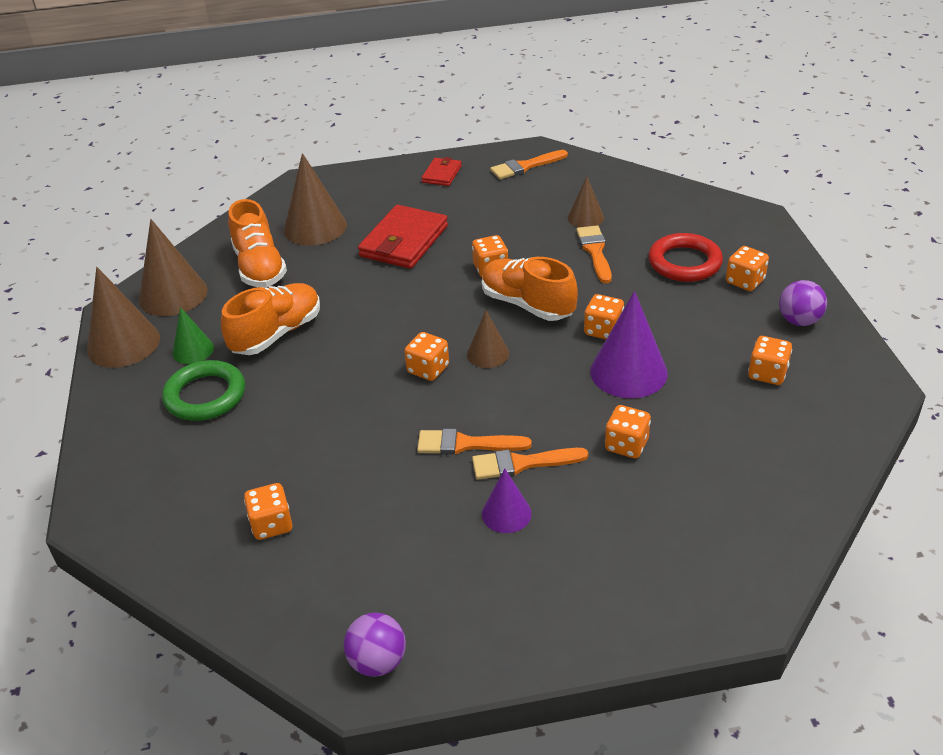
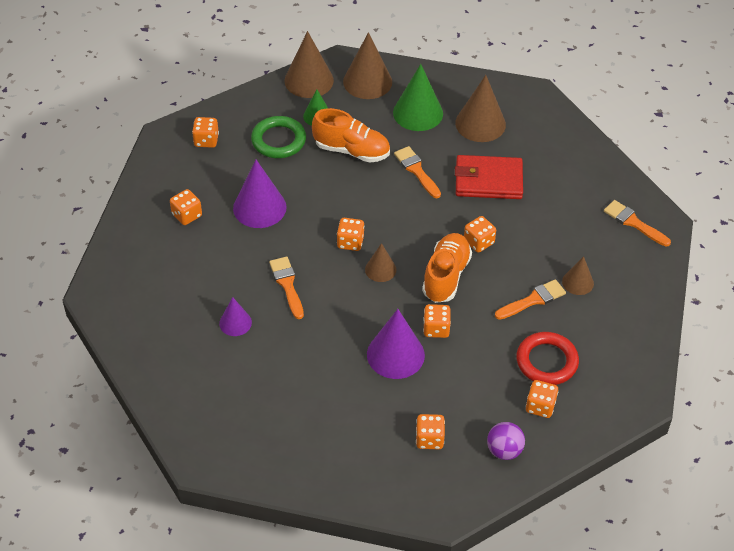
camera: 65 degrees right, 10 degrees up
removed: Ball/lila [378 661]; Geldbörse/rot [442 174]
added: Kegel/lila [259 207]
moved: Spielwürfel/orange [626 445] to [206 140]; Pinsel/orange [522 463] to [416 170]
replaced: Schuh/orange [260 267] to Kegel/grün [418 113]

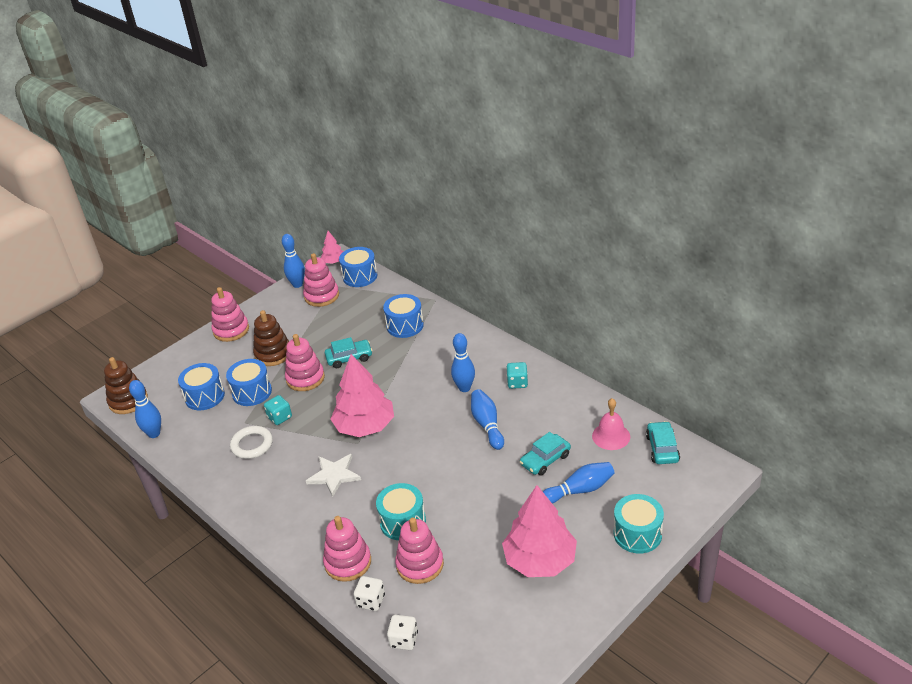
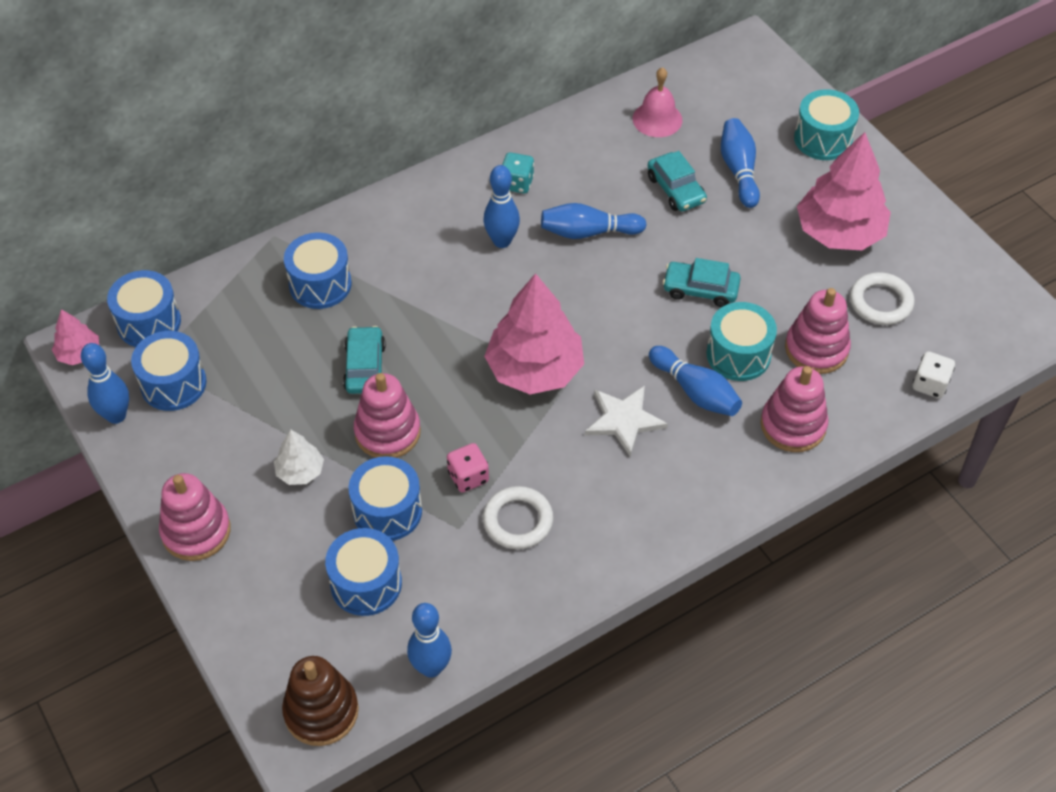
camera: 80 degrees left, 15 degrees up
removed: Spielwürfel/weiß [371 601]
added: Bowlingkegel/blau [695 391]; Ring/weiß [880 302]
moved: Auto/türkis [662 448] to [700 289]
replaced: Stapelspielzeug/rosa [321 296] to Trommel/blau [173 384]; Stapelspielzeug/braun [273 354] to Baum/weiß [300 471]
recoloured: Spielwürfel/türkis [279 417] to Spielwürfel/rosa [468 477]

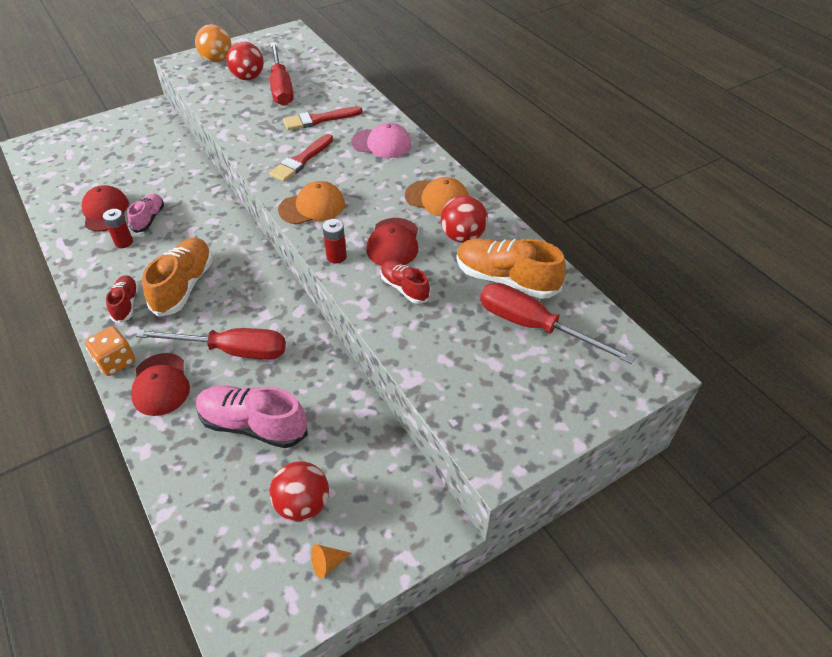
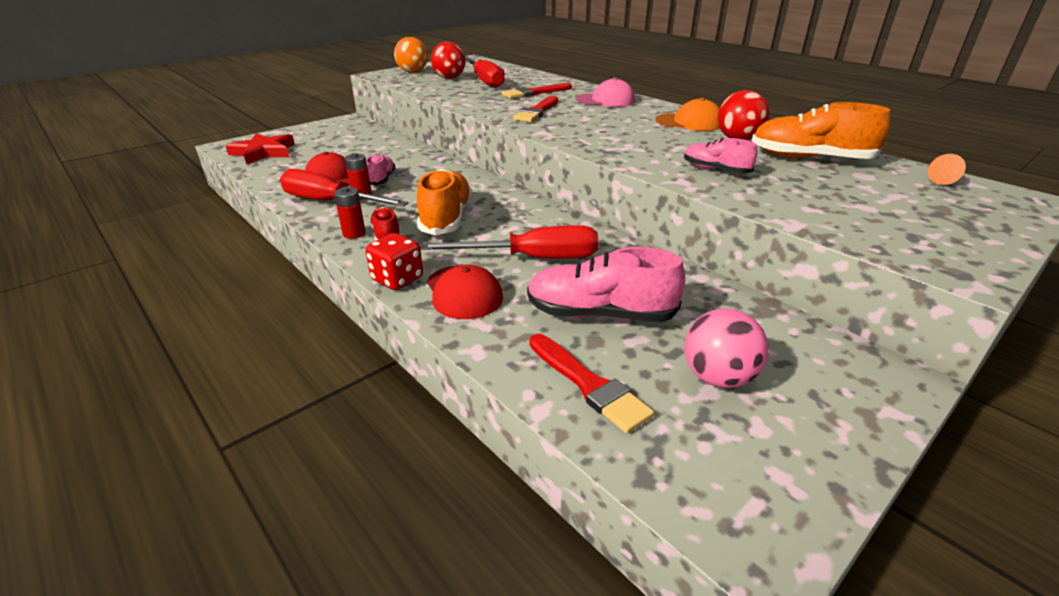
camera: 10 degrees left, 15 degrees down
removed: Kappe/orange [312 207]; Kappe/rot [393 243]
added: Stern/rot [263 152]; Pinsel/rot [589 385]
moved: Schraubenzieher/rot [534 326] to [331 202]; Batterie/rot [336 256] to [354 233]; Kegel/orange [327 563] to [943 181]
recoloured: Spielwürfel/orange [116 361] to Spielwürfel/rot [397 279]; Schuh/rot [404 288] to Schuh/rosa [715 170]; Ball/rot [303 504] to Ball/rosa [717 377]

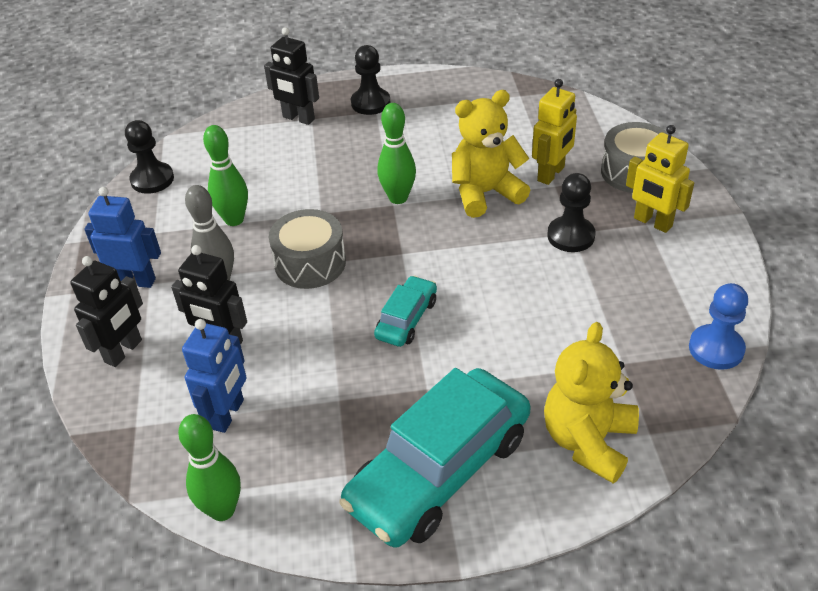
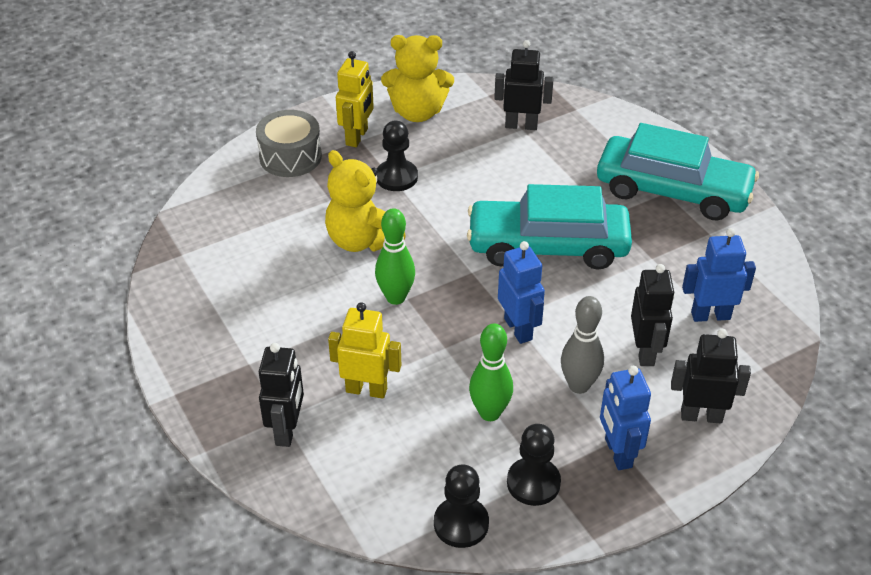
camera: 115 degrees left, 0 degrees up
removed: Bowlingkegel/grün [222 510]; Bauer/blau [716 349]
added: Roboter/schwarz [521 125]
moved: Roboter/gelb [551 174] to [366 389]; Teddybär/gelb [588 441] to [417 112]; Bauer/schwarz [370 103] to [533 483]
replaced: Trommel/grau [310 263] to Roboter/blau [518 329]
resized: Auto/türkis [407 319] = [548 246] x2.08

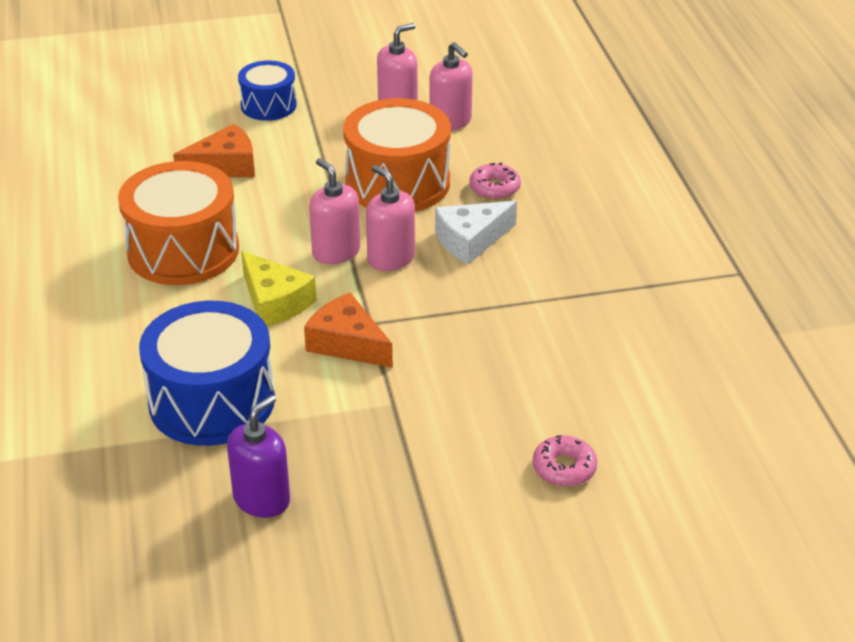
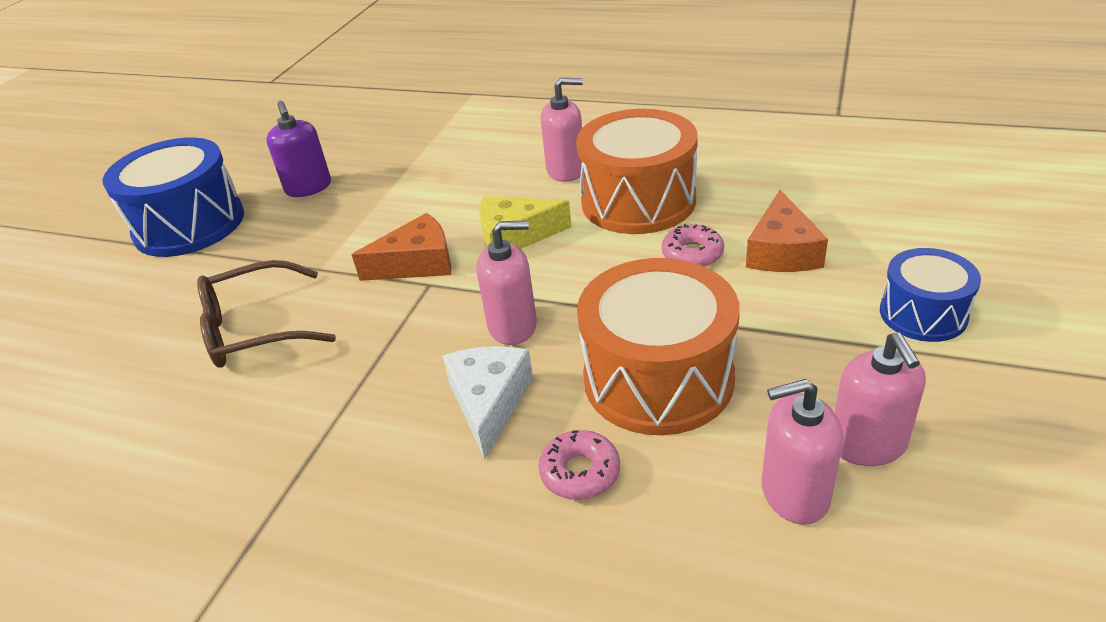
camera: 125 degrees right, 0 degrees up
added: Brille/braun [255 329]
moved: Trommel/blau [212 401] to [189 224]; Seifenspender/rosa [336 252] to [566 170]; Donut/rosa [564 468] to [692 254]

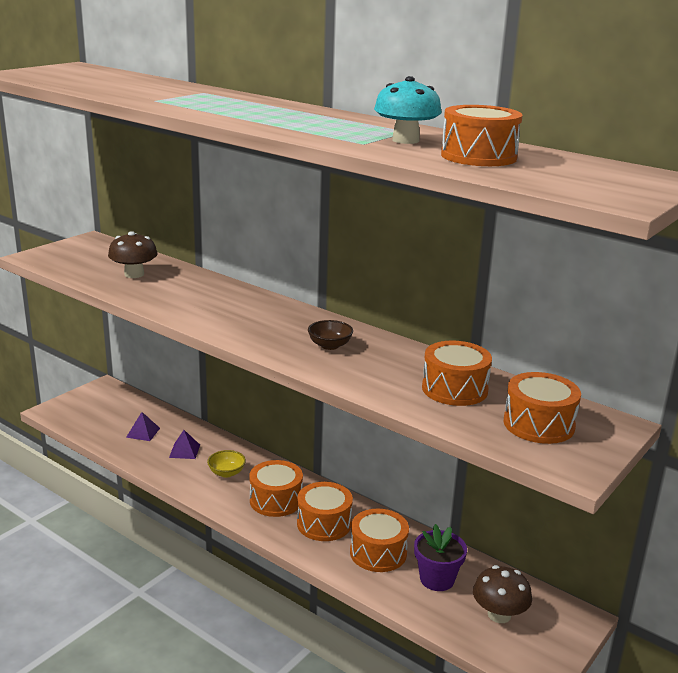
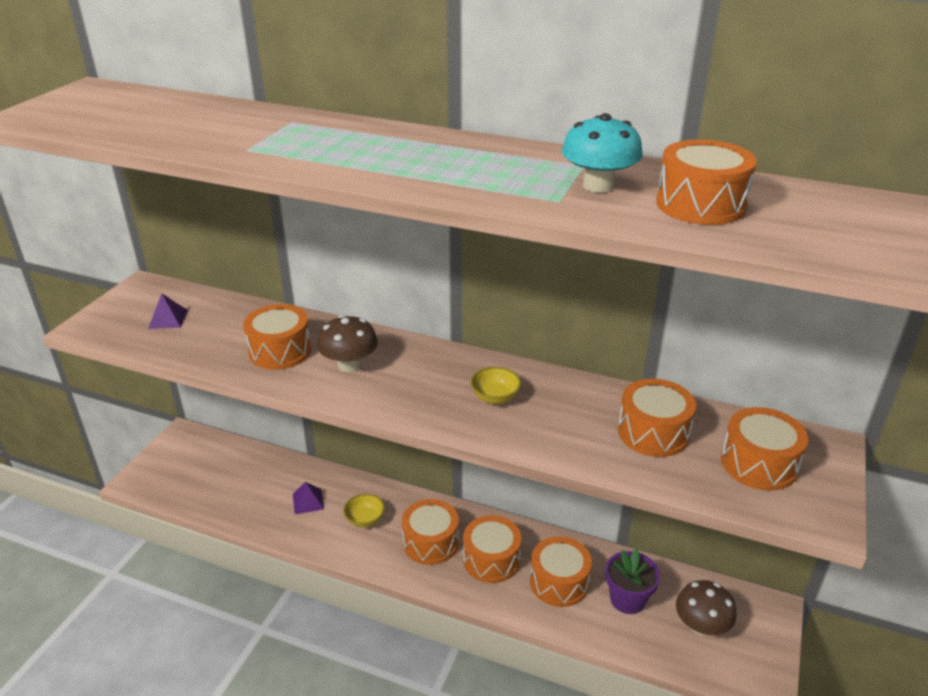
camera: 15 degrees left, 10 degrees up
added: Trommel/orange [280 351]
moved: Pyramide/lila [143 432] to [168 319]; Pilz/braun [134 274] to [349 365]
recoloured: Schüssel/braun [329 345] to Schüssel/gelb [495 397]

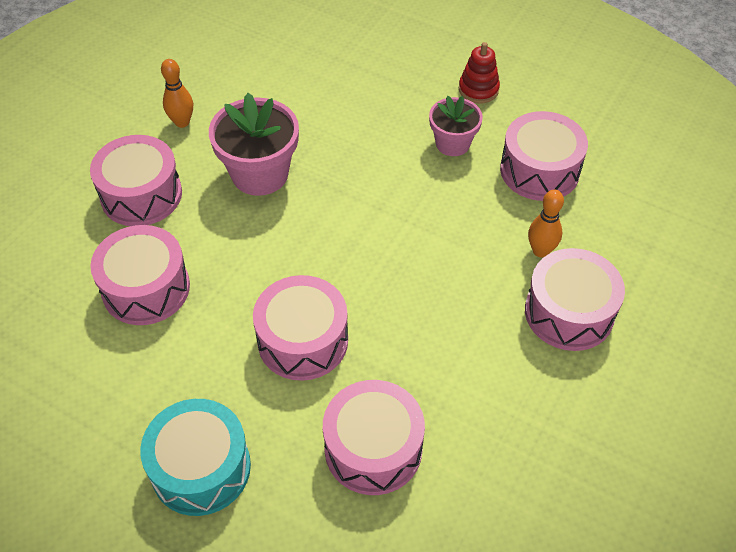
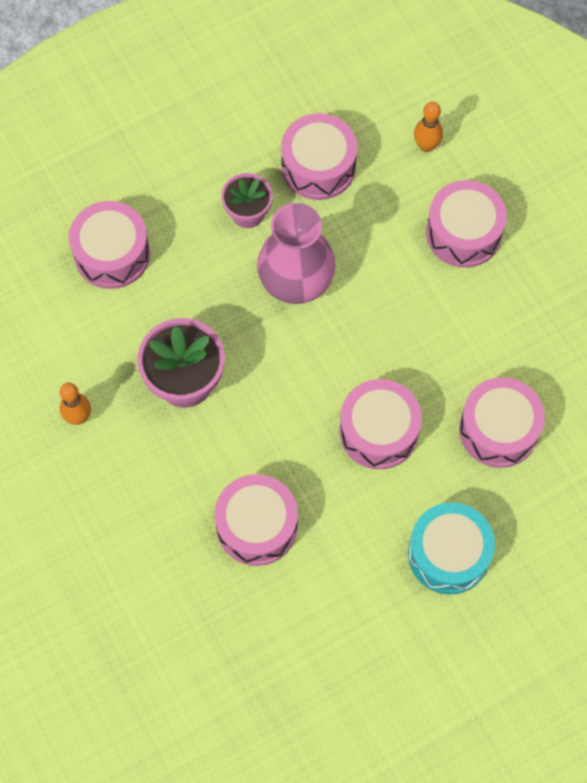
camera: 60 degrees left, 15 degrees up
removed: Stapelspielzeug/rot [478 89]
added: Vase/rosa [296 283]
moved: Trommel/rosa [141 195] to [112 254]; Bowlingkegel/orange [540 251] to [426 146]

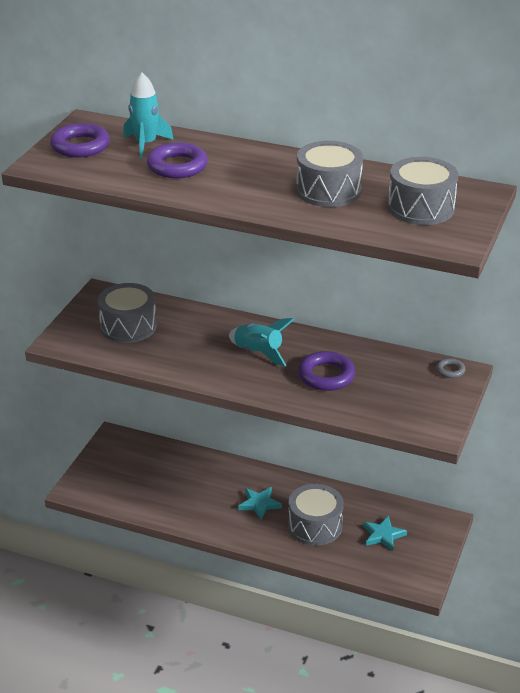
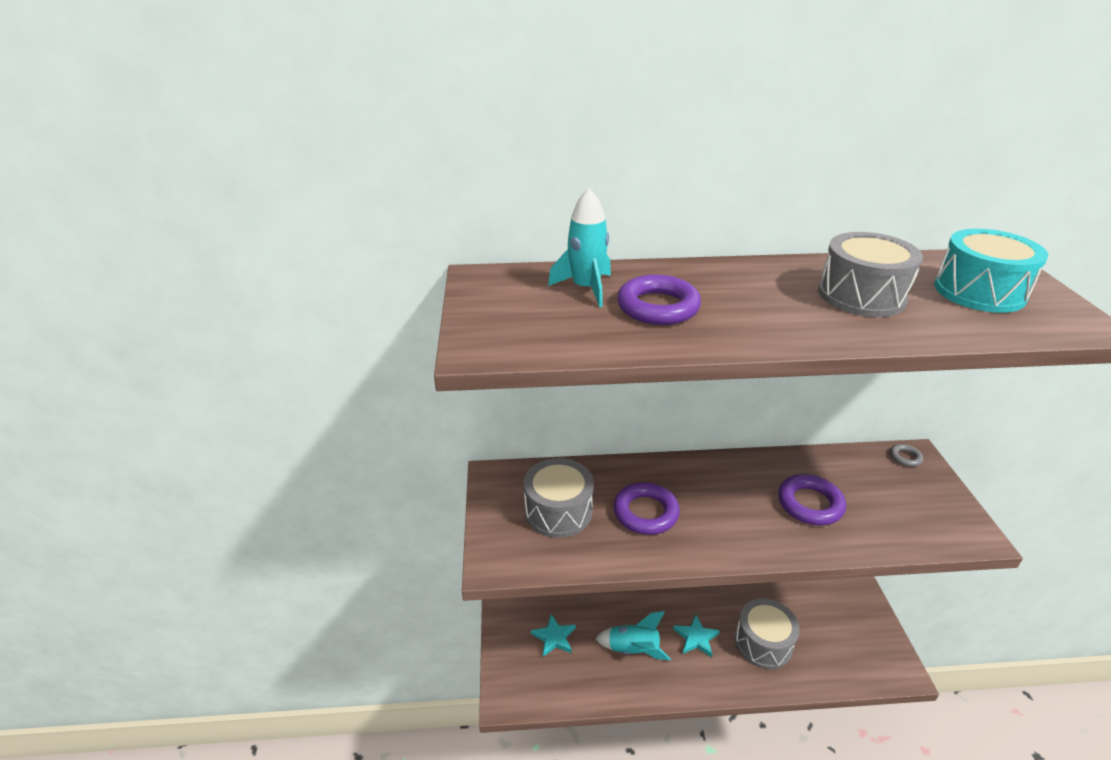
camera: 25 degrees left, 0 degrees up
moved: Stern/türkis [383 535] to [554 637]; Rakete/türkis [258 352] to [633 649]; Ring/lila [80 146] to [645 512]
recoloured: Trommel/grau [421 208] to Trommel/türkis [979 292]

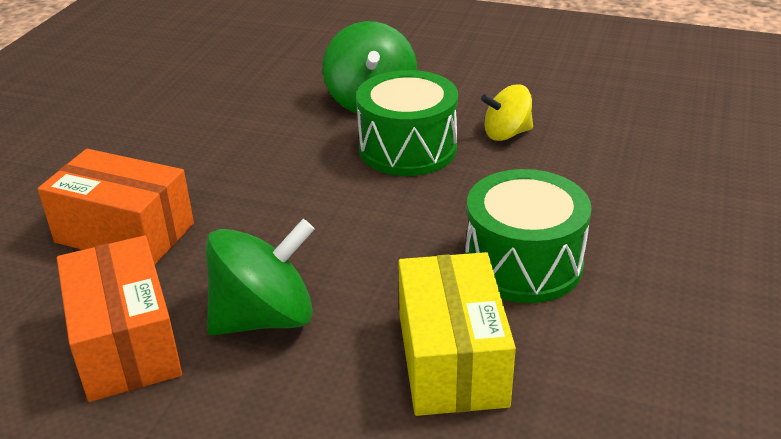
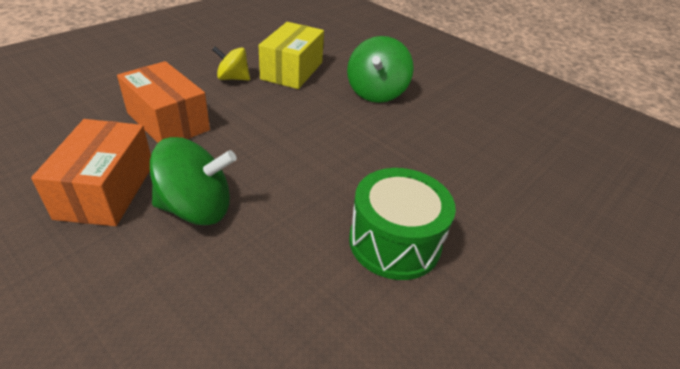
camera: 20 degrees right, 5 degrees up
removed: Trommel/grün [407 148]
moved: Kreisel/gelb [506 134] to [233 78]; Schachtel/gelb [451 359] to [292 70]

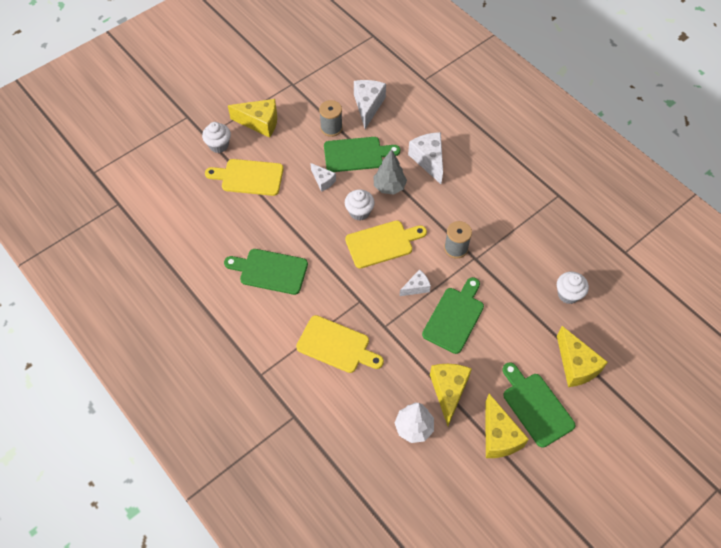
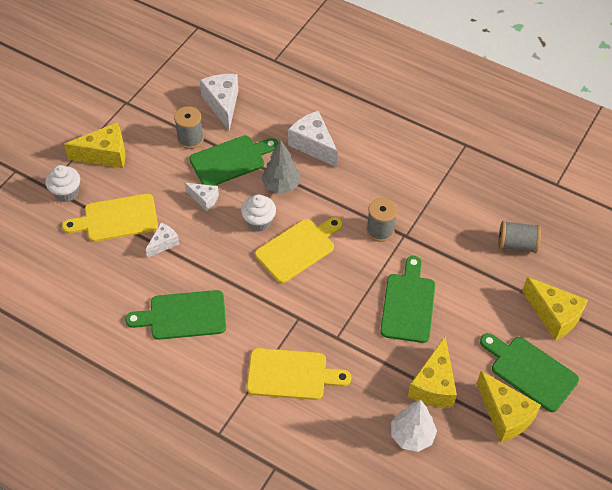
camera: 20 degrees left, 5 degrees down
moved: Käse/weiß [416 287] to [163 243]
replaced: Muffin/weiß [568 294] to Garnrolle/grau [516 244]
turned: Käse/gelb [449 391] = [433 385] 150 degrees counterclockwise

